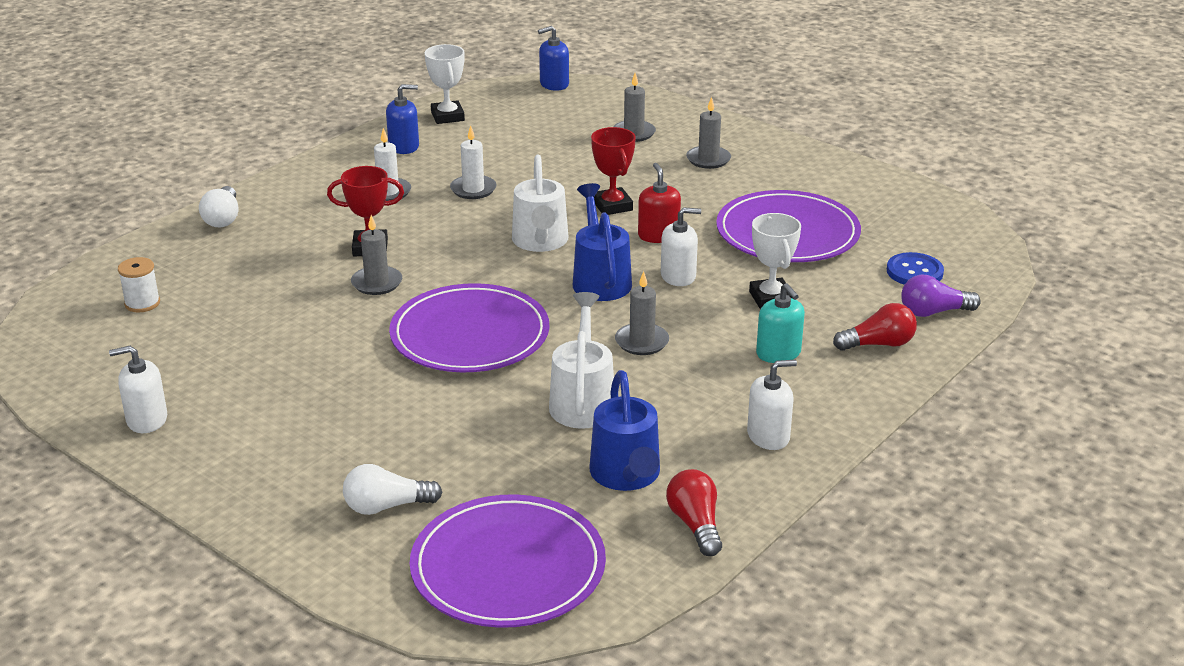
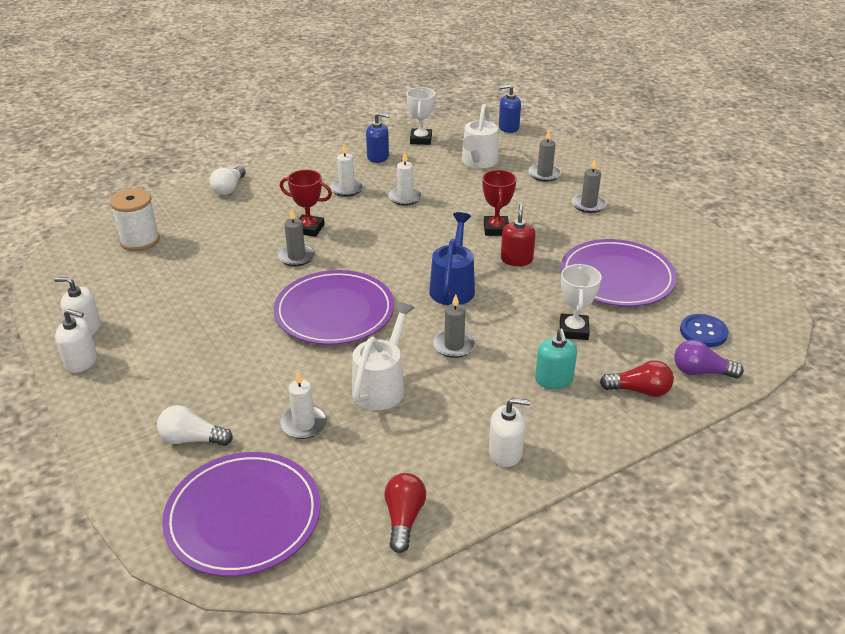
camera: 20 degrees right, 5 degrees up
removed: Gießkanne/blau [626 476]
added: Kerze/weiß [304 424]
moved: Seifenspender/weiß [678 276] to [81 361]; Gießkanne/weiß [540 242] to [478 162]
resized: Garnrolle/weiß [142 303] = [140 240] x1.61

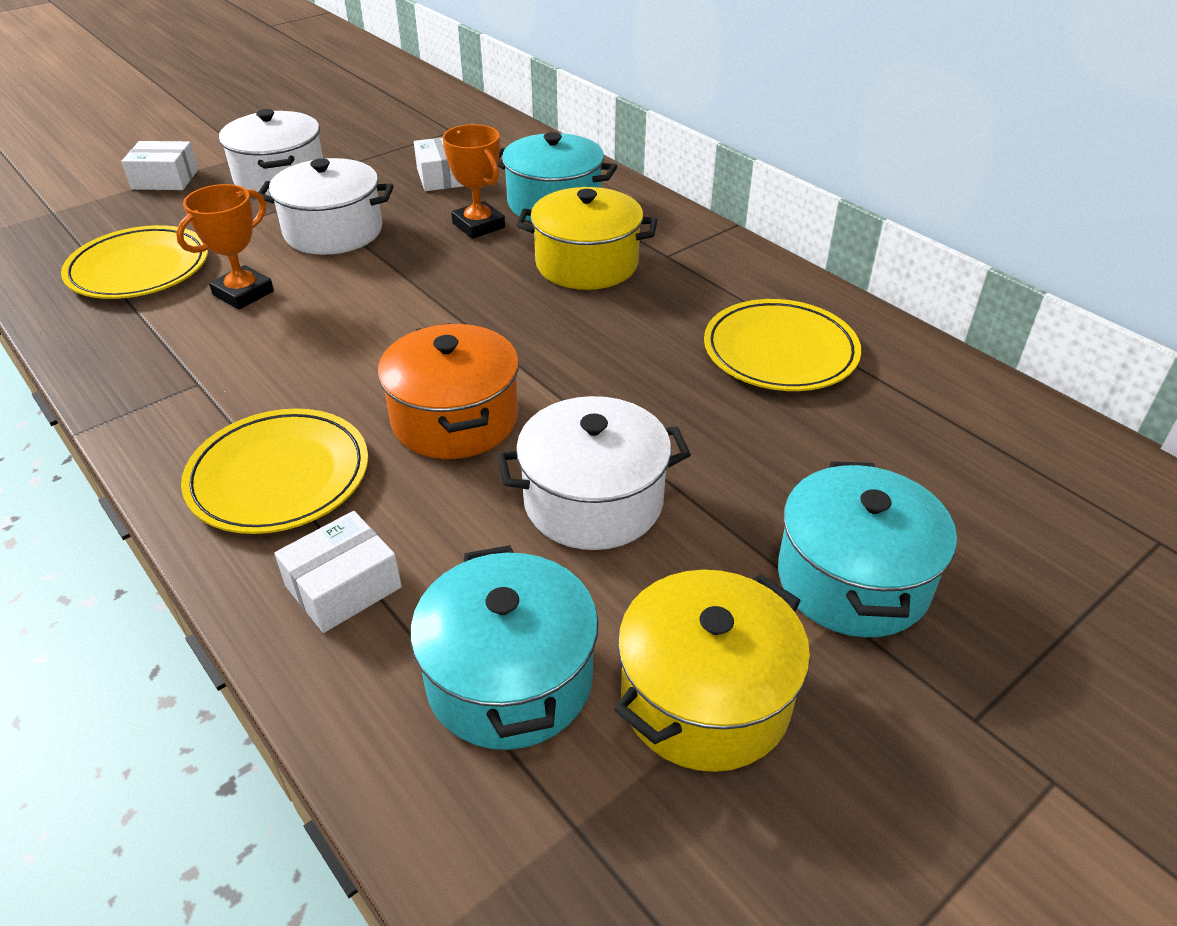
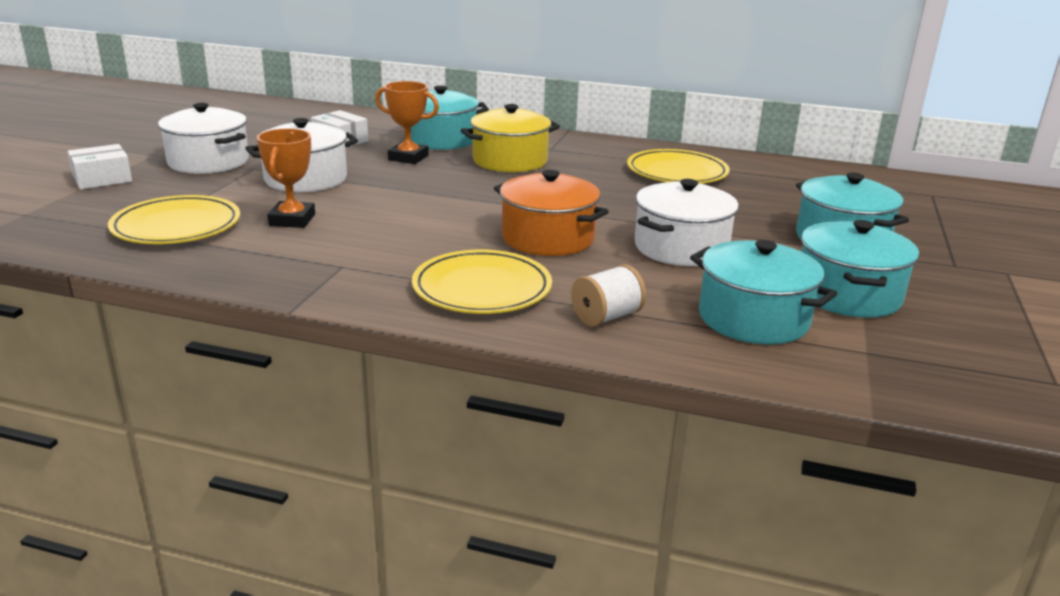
camera: 35 degrees left, 15 degrees down
replaced: Schachtel/weiß [343 586] to Garnrolle/weiß [606 317]
recoloured: Kochtopf/gelb [705 698] to Kochtopf/türkis [848 295]

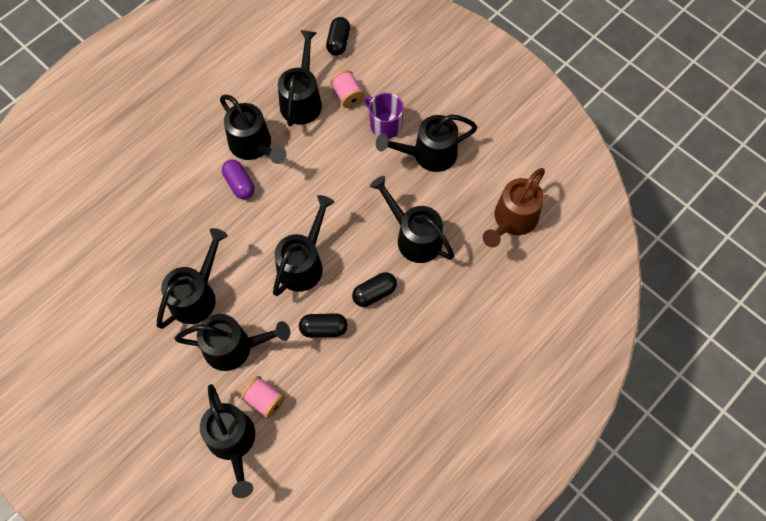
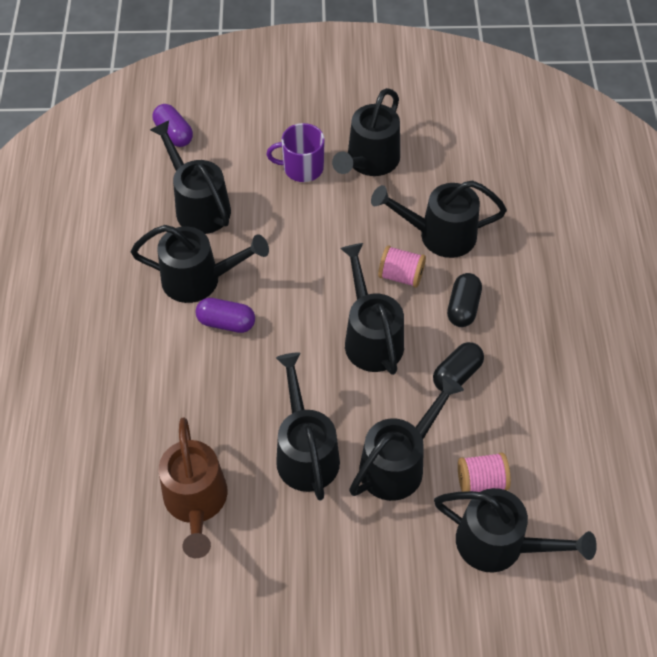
camera: 45 degrees left, 10 degrees down
moved: Gießkanne/braun [512 221] to [196 503]; Garnrolle/rosa [347 96] to [401 276]
recoloured: Kapsel/schwarz [338 42] to Kapsel/lila [174 134]

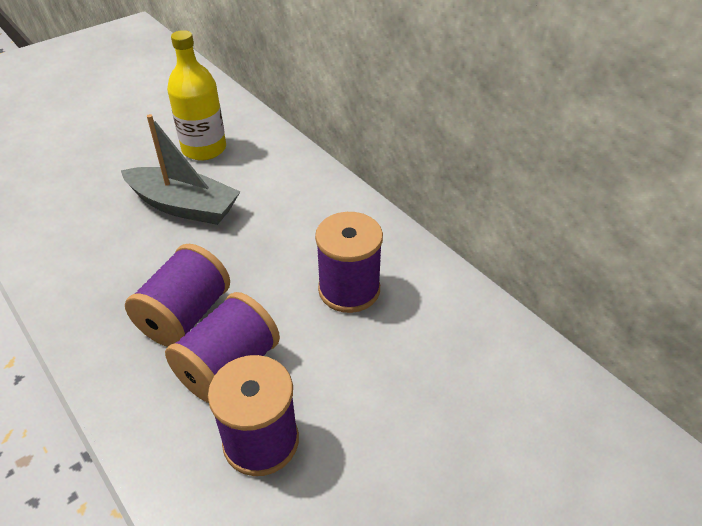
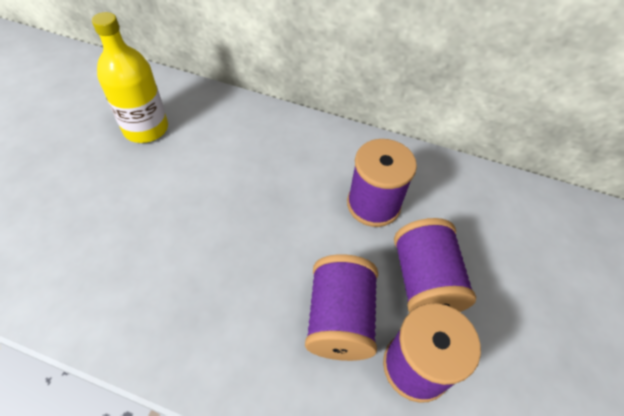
camera: 35 degrees left, 10 degrees up
removed: Boot/grau [184 206]
moved: Garnrolle/lila [185 316] to [424 281]

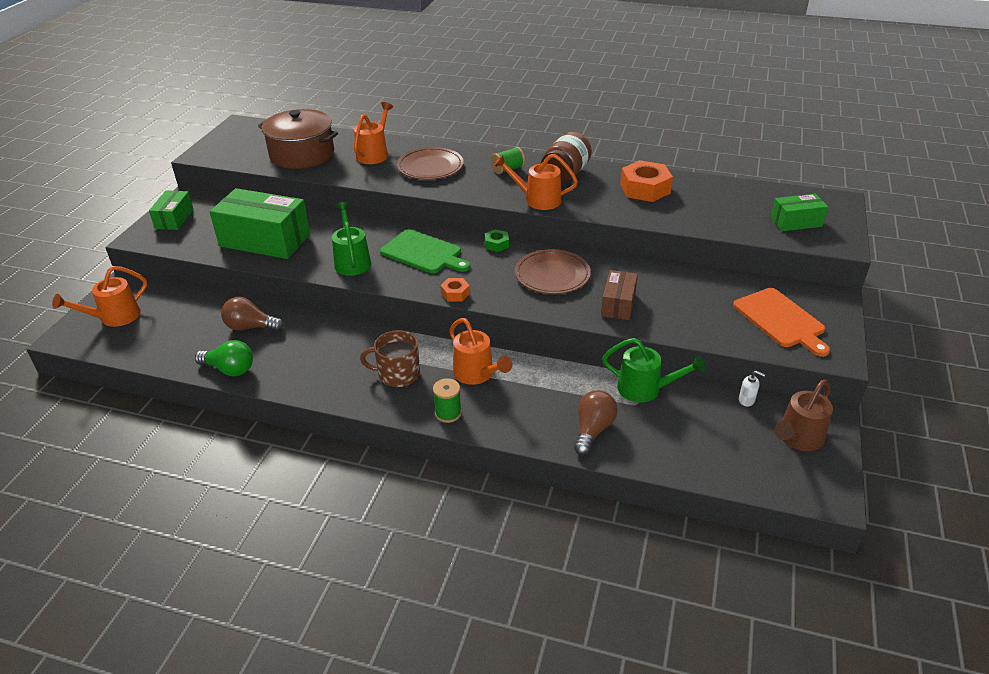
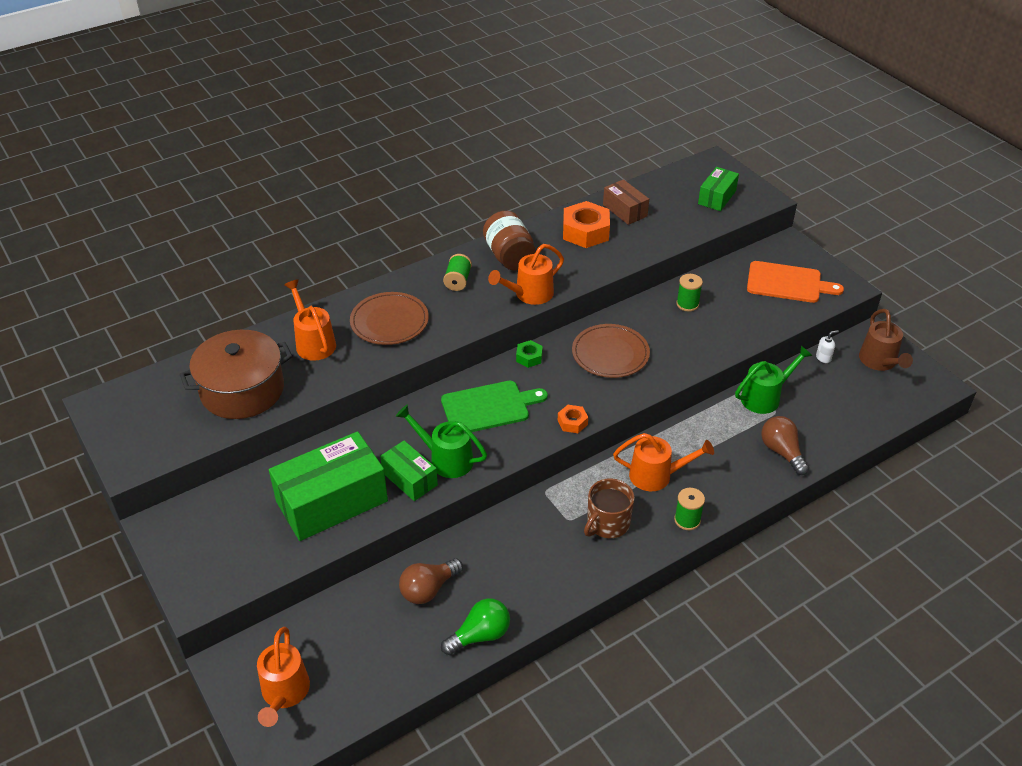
camera: 50 degrees left, 5 degrees up
added: Garnrolle/grün [687 304]
moved: Schachtel/grün [174 219] to [409 479]; Schachtel/braun [618 304] to [625 210]

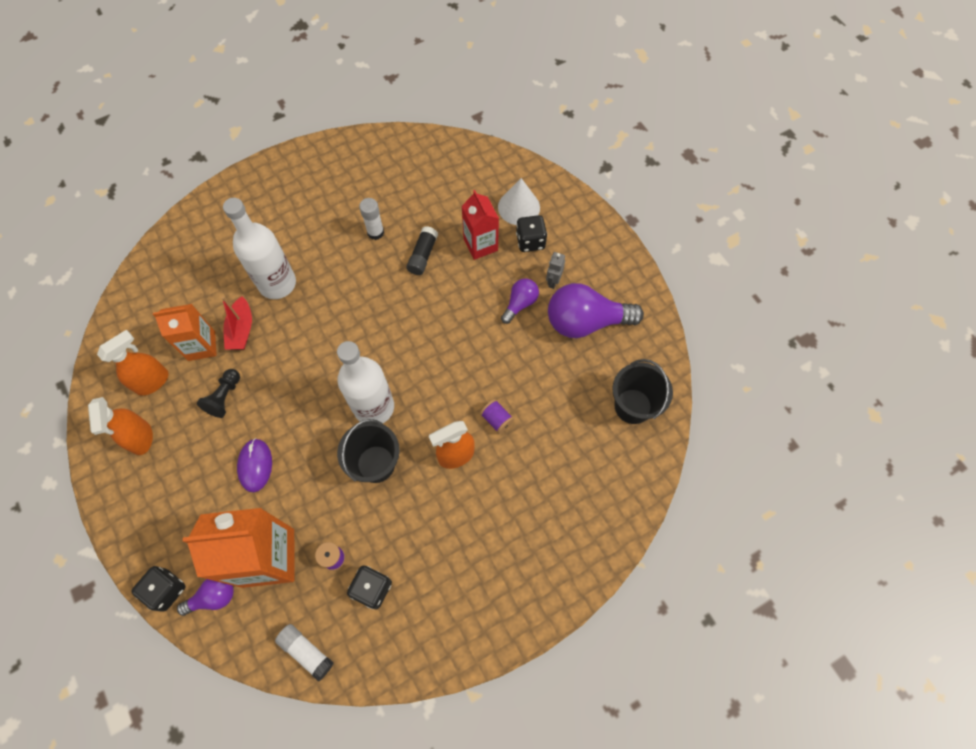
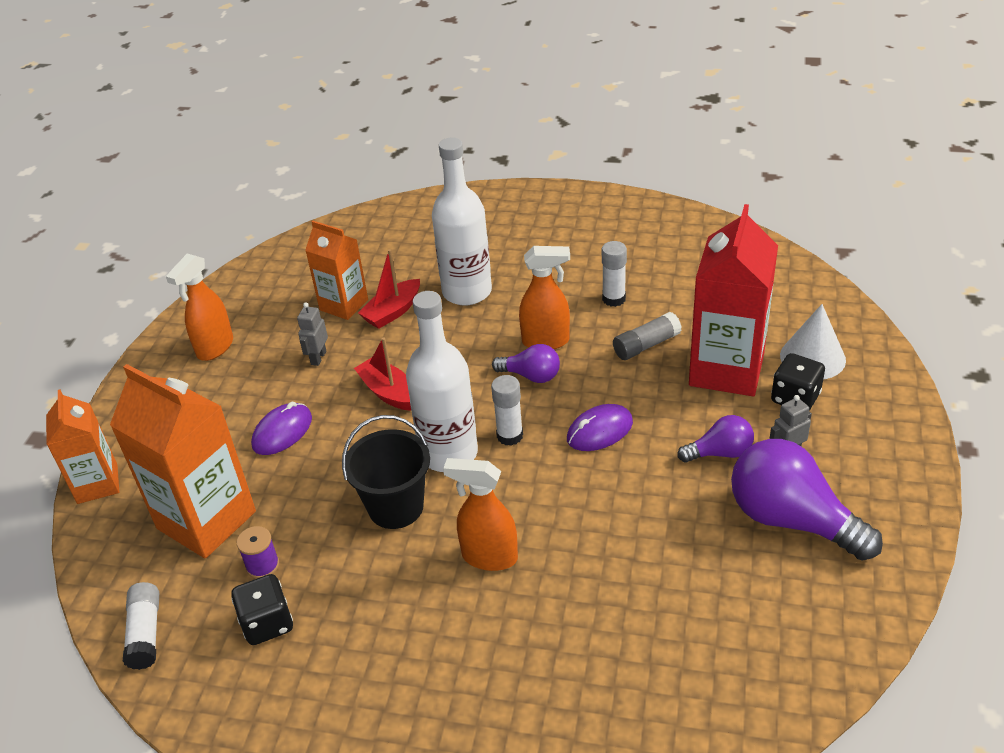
camera: 45 degrees right, 25 degrees down
removed: Garnrolle/lila [496 419]; Eimer/schwarz [633 406]
added: Boot/rot [388 392]; Klebestift/weiß [510 436]; Computermaus/lila [599 431]
moved: Glühbirne/lila [213 597] to [531 376]; Sprühflasche/orange [153 381] to [546 341]
replaced: Spielwürfel/schwarz [166 590] to Getränkekarton/orange [97 484]; Bauer/schwarz [224 397] to Roboter/grau [318 358]
recoloured: Klebestift/schwarz [423 255] to Klebestift/grau [646 345]
resized: Getränkekarton/rot [480 245] = [726 370] x1.65

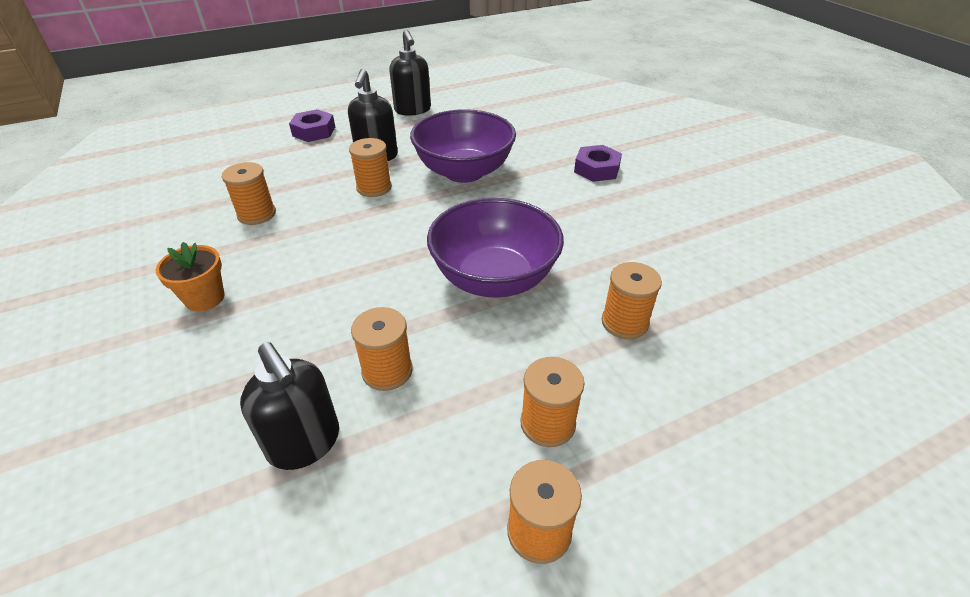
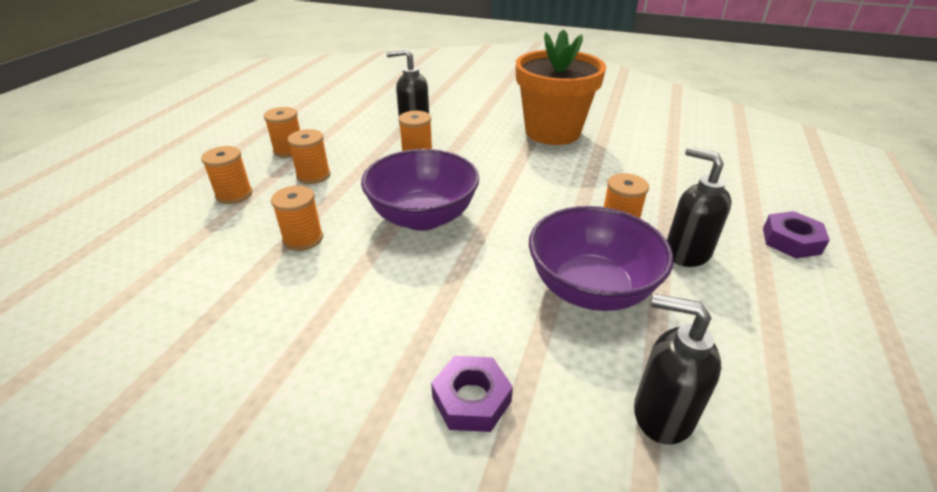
camera: 135 degrees right, 5 degrees down
moved: Garnrolle/orange [257 214] to [234 194]; Seifenspender/schwarz [413 110] to [661 414]
resized: Blumentopf/orange [205 298] = [552 132] x2.27

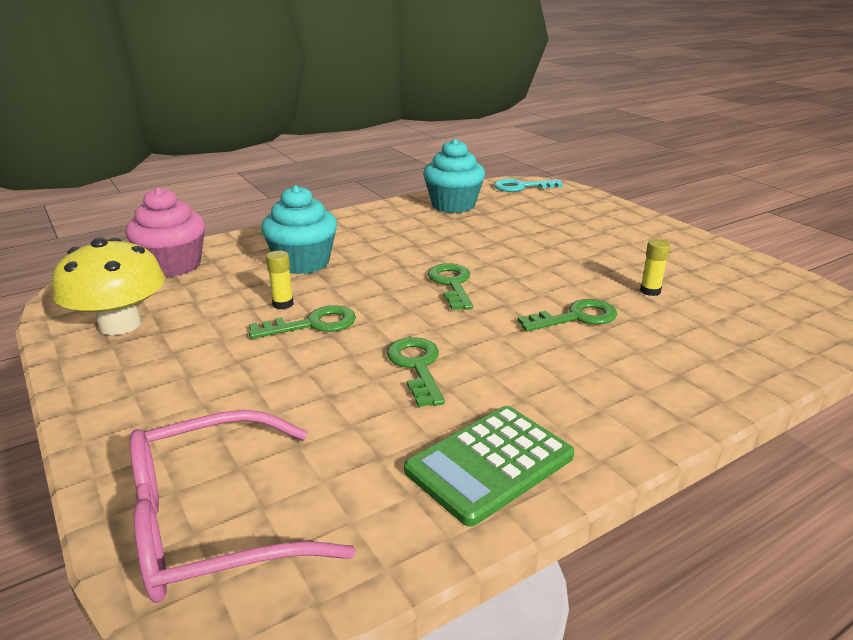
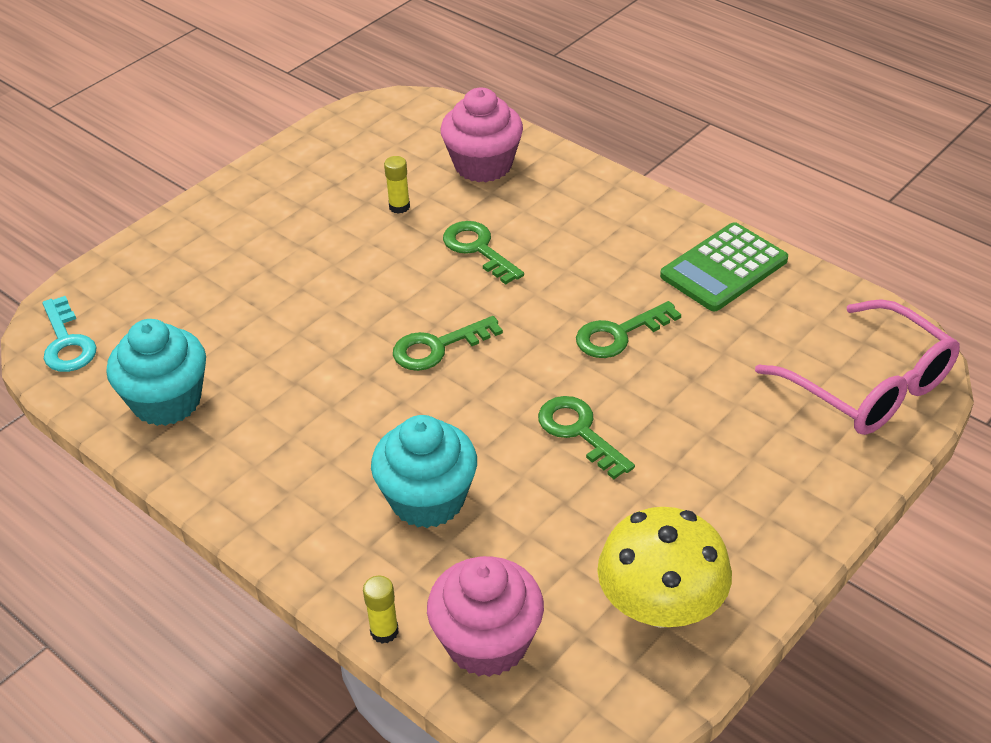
camera: 105 degrees left, 15 degrees up
added: Muffin/rosa [483 165]
moved: Klebestift/gelb [283 304] to [384 631]
turned: Taschenrechner/grün [490 464] = [724 268] 105 degrees clockwise

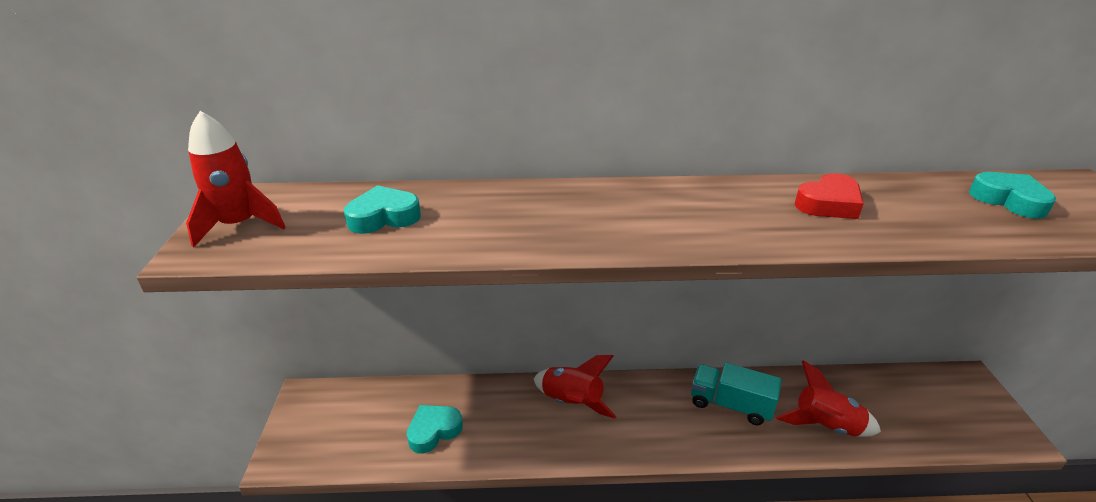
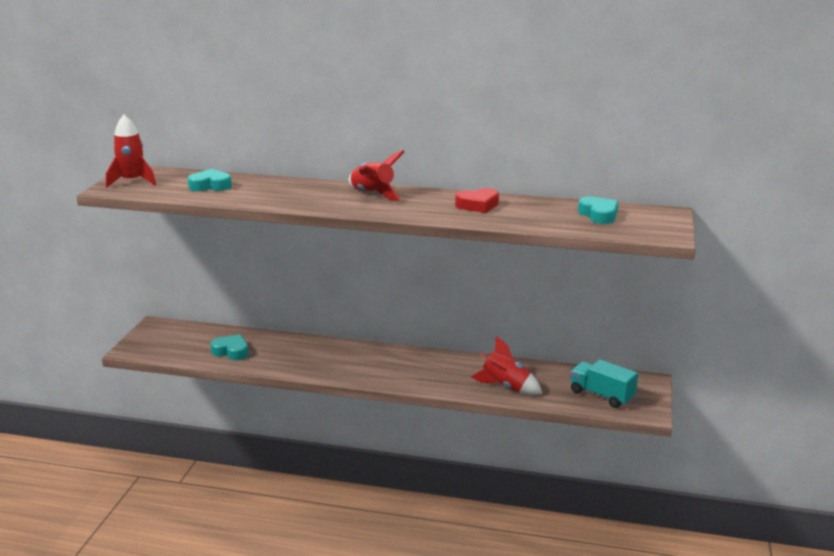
camera: 15 degrees right, 10 degrees down
moved: Rakete/rot [572 402] to [372 194]; Lastwagen/türkis [730 405] to [601 395]
turned: Herz/türkis [434 431] = [231 351] 45 degrees clockwise

